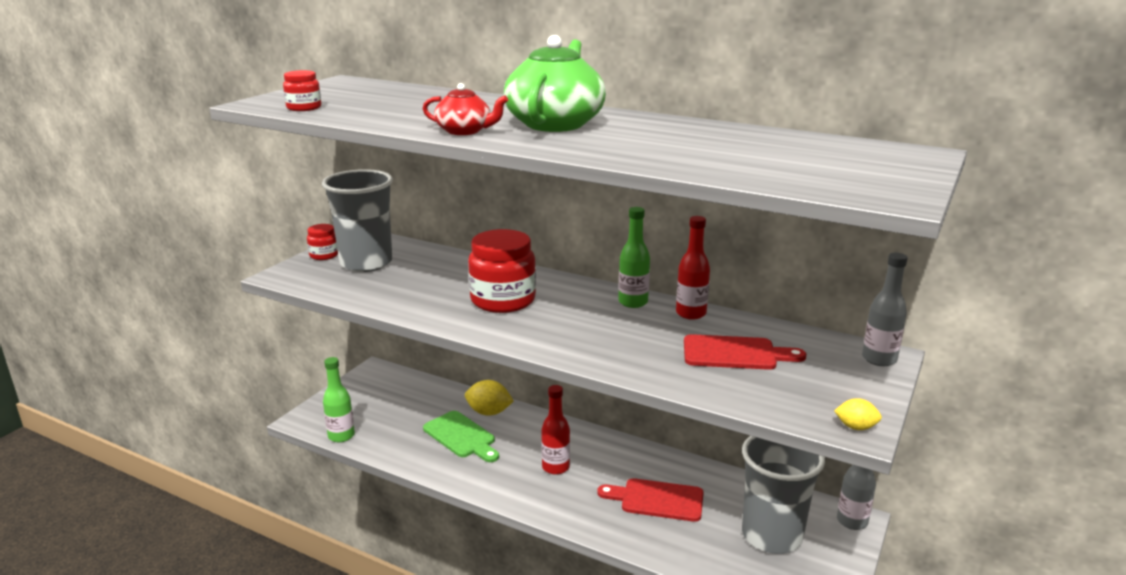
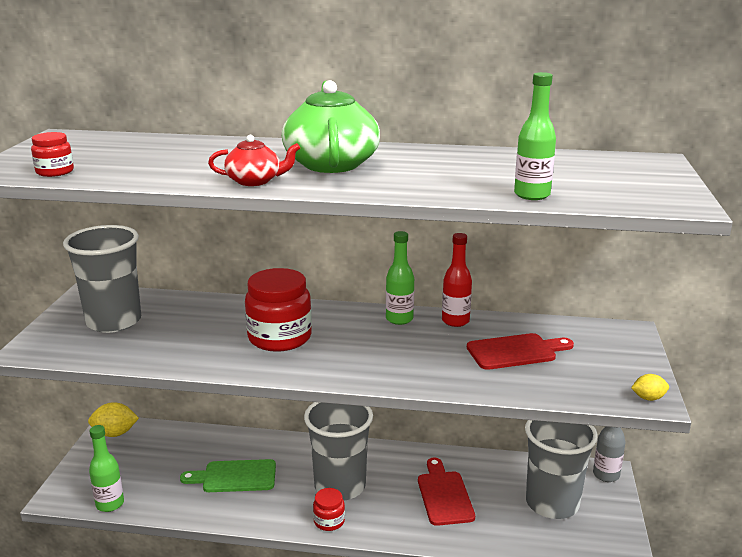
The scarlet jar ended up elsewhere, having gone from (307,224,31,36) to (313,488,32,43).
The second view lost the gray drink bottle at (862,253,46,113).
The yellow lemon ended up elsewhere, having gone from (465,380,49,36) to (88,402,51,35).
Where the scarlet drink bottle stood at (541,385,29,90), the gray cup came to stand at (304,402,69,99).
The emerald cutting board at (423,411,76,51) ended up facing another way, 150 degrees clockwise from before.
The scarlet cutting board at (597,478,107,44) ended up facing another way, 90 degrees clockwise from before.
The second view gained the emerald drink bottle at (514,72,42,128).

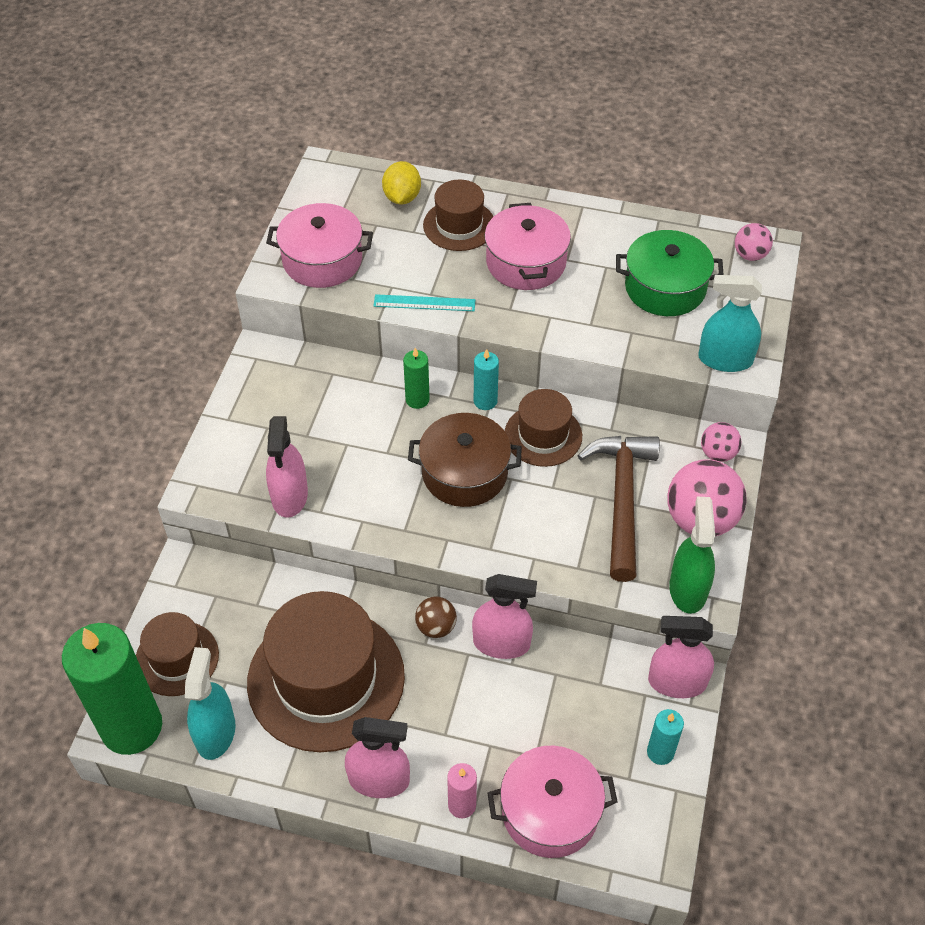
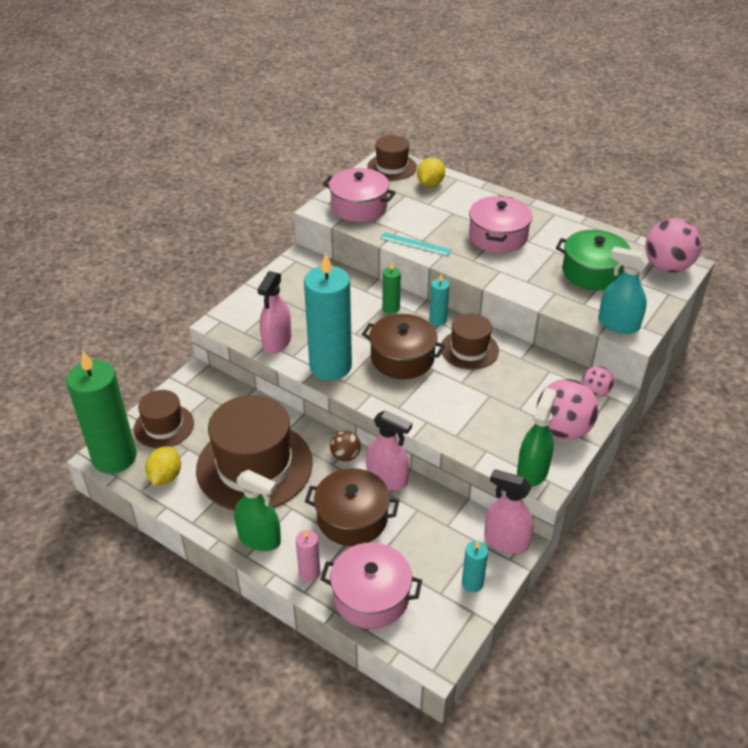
The russet top hat ended up elsewhere, having gone from (423,179,70,72) to (367,135,50,45).
The size of the rose-pink play ball at (735,223,38,38) changed by a factor of 1.87.
The second view lost the russet hammer at (578,436,82,146).
Where the turquoise spray cleaner stood at (185,647,50,113), the yellow lemon came to stand at (145,446,36,40).
What was the rose-pink spray cleaner at (345,717,65,81) turned into the emerald spray cleaner at (234,470,47,81).
The second view gained the turquoise wax candle at (304,253,48,127).
The second view gained the russet cooking pot at (305,468,94,78).

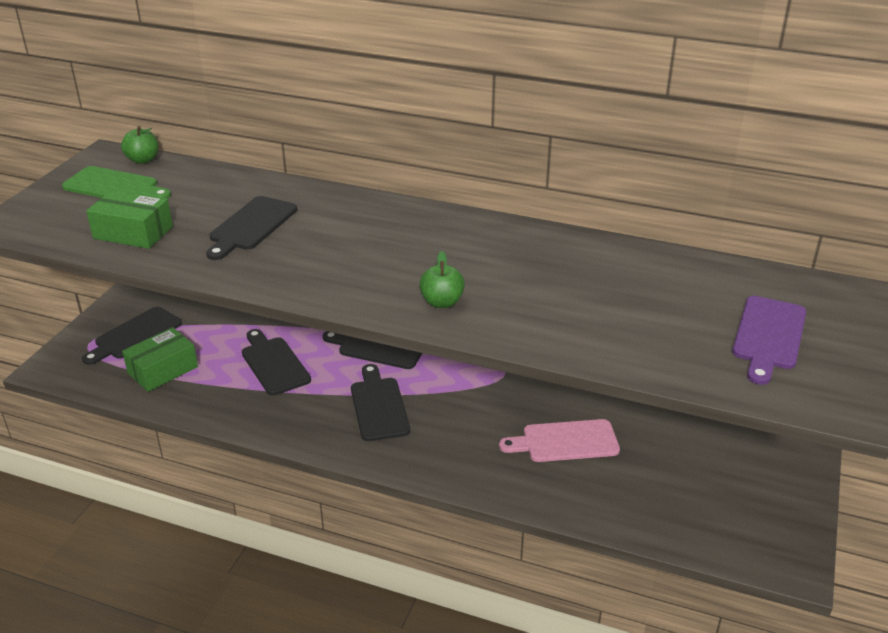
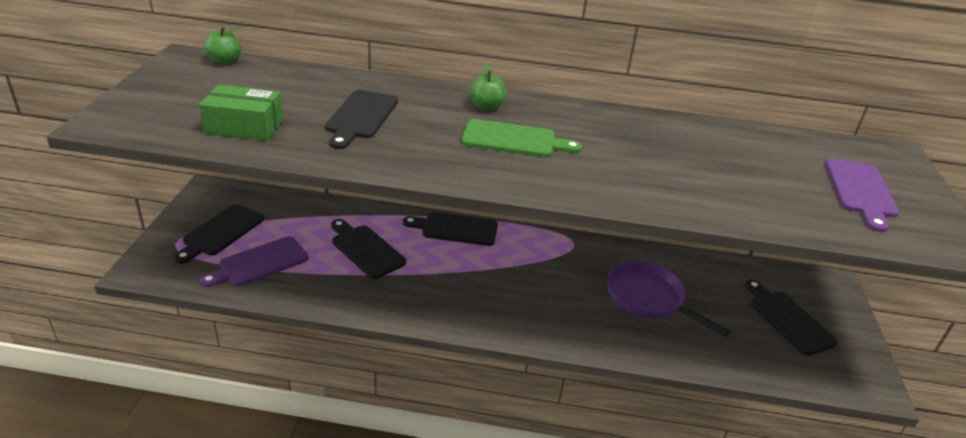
The emerald cutting board ended up elsewhere, having gone from (62,166,109,33) to (462,119,120,38).
The emerald apple fruit ended up elsewhere, having gone from (419,251,46,57) to (470,64,36,46).
Where the emerald package stood at (122,327,76,65), the purple cutting board came to stand at (200,236,109,51).
The ebony cutting board ended up elsewhere, having gone from (351,364,59,77) to (745,280,93,75).
Where the rose-pink cutting board stood at (499,419,121,43), the purple pan came to stand at (607,261,123,76).

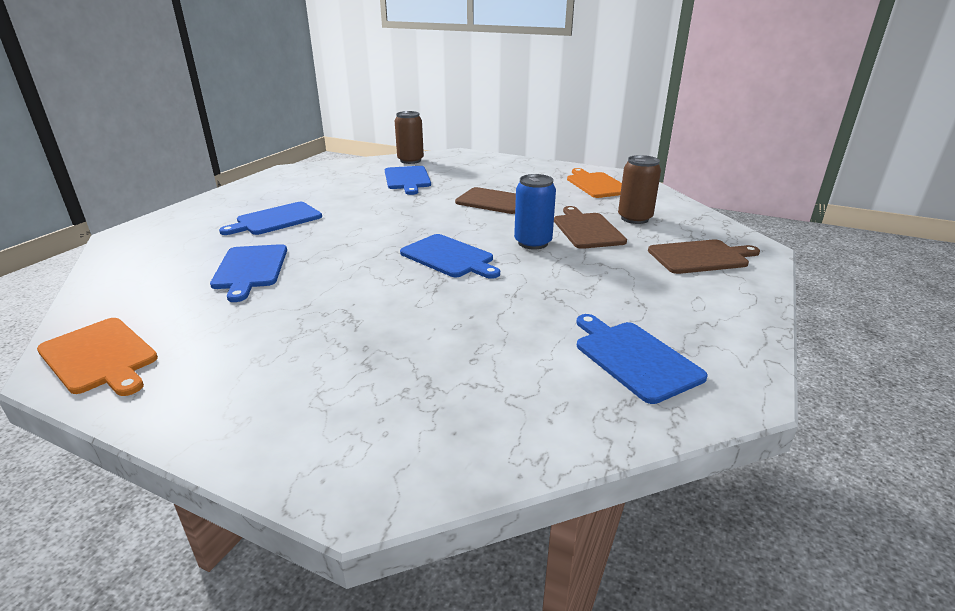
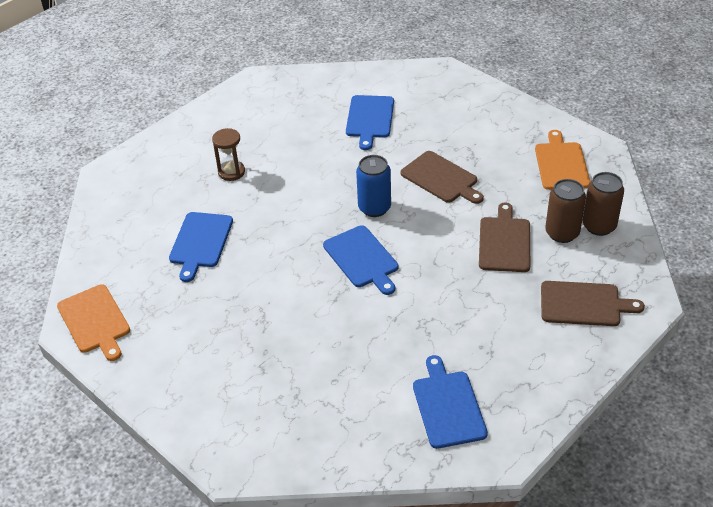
The russet can ended up elsewhere, having gone from (395,111,29,53) to (583,172,41,64).
The cobalt can ended up elsewhere, having gone from (514,174,42,75) to (356,155,35,62).
Where the cobalt cutting board stood at (219,202,103,33), the russet sandglass came to stand at (212,128,33,53).

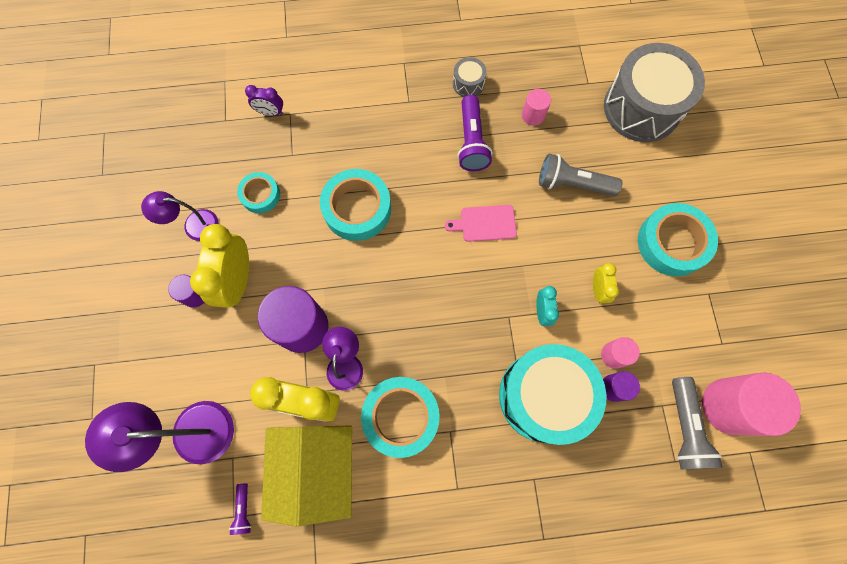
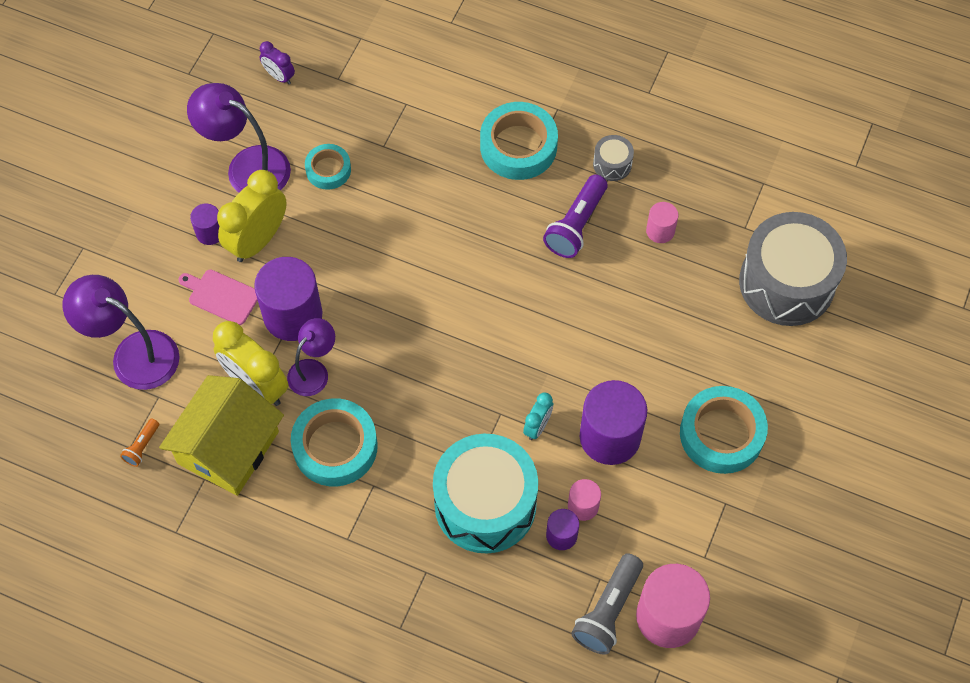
The purple bedside clock ended up elsewhere, having gone from (245,85,38,31) to (260,41,35,43).
The second view lost the gray torch at (539,154,83,42).
The turquoise sticky tape ended up elsewhere, having gone from (320,169,71,72) to (480,102,78,78).
The size of the purple lamp at (141,191,78,50) changed by a factor of 1.62.
The rose-pink cutting board ended up elsewhere, having gone from (445,205,72,37) to (179,269,79,56).
Where the yellow bedside clock stood at (593,263,26,40), the purple cylinder came to stand at (580,380,67,85).
What was the purple torch at (229,483,22,52) turned into the orange torch at (120,419,39,48).

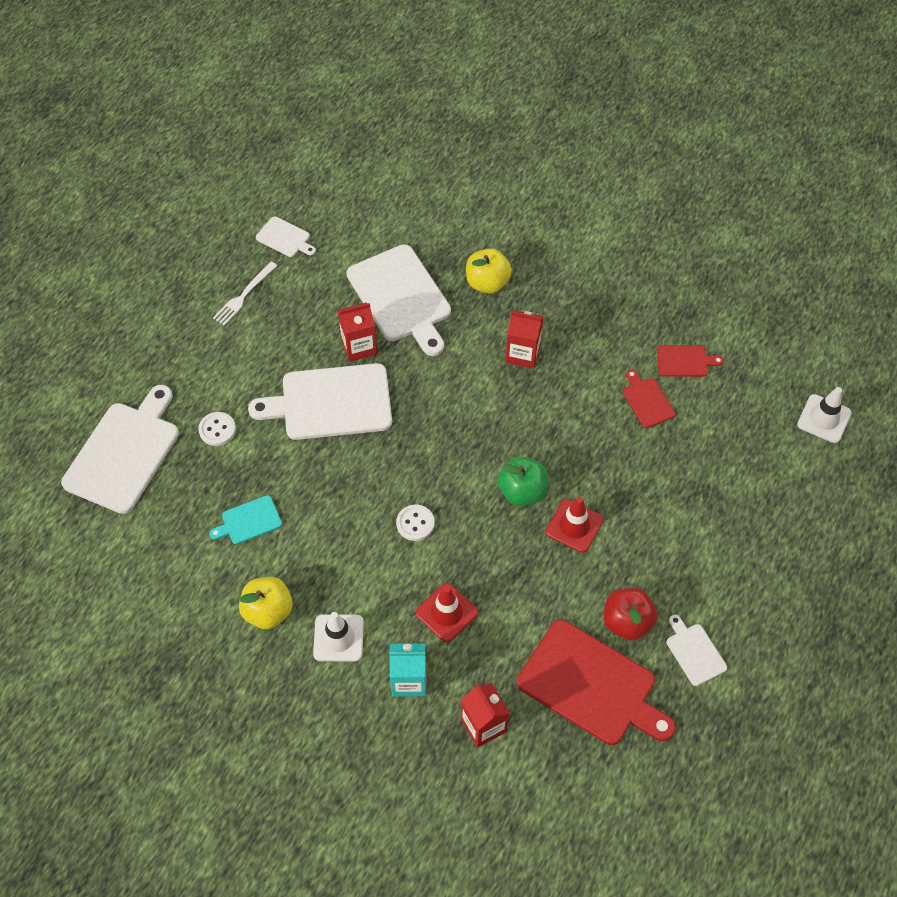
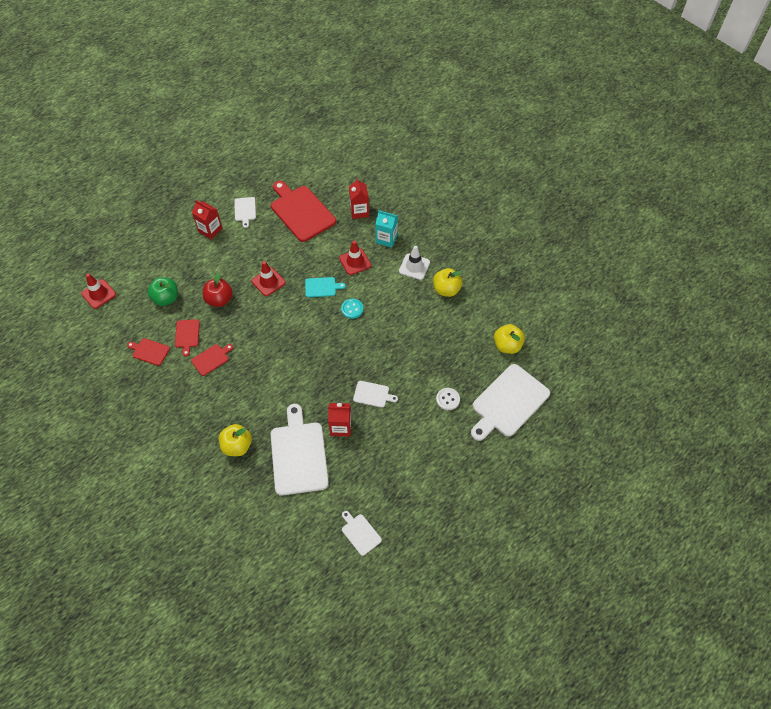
The second view lost the snow-white table fork at (213,261,64,64).
The scarlet juice carton ended up elsewhere, having gone from (505,310,39,59) to (192,200,30,40).
The size of the snow-white cutting board at (248,363,144,77) changed by a factor of 0.48.
What was the snow-white road cone at (797,387,55,56) turned into the scarlet road cone at (81,273,35,36).
The emerald apple fruit ended up elsewhere, having gone from (498,457,50,49) to (147,277,31,29).
The turquoise cutting board ended up elsewhere, having gone from (209,495,73,49) to (305,277,41,20).
What was the snow-white button at (396,504,39,37) turned into the turquoise button at (341,299,22,20).
The scarlet apple fruit ended up elsewhere, having gone from (604,588,53,53) to (203,273,30,34).
The second view gained the yellow apple fruit at (494,324,31,30).
The second view gained the scarlet cutting board at (191,344,42,32).

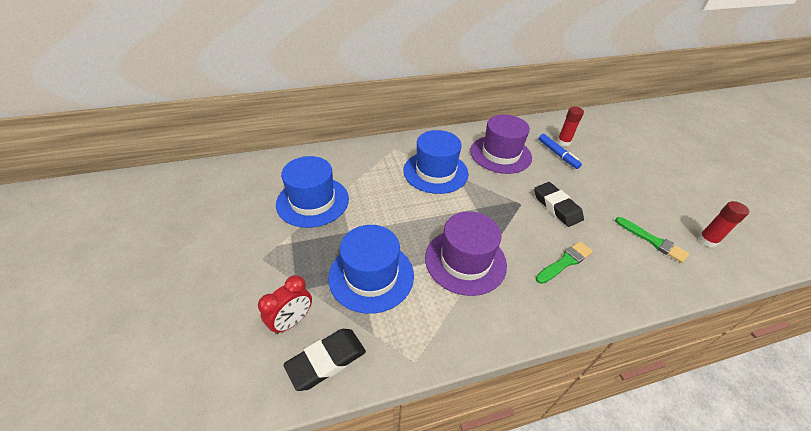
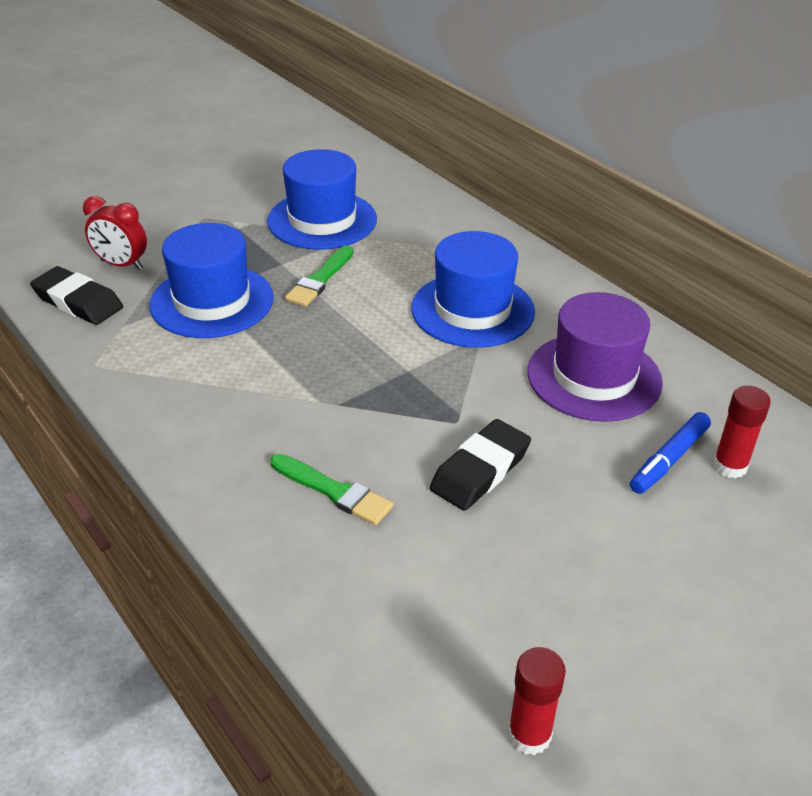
The second view lost the purple top hat at (425,211,82,85).
The emerald paintbrush ended up elsewhere, having gone from (615,217,74,46) to (285,245,68,62).

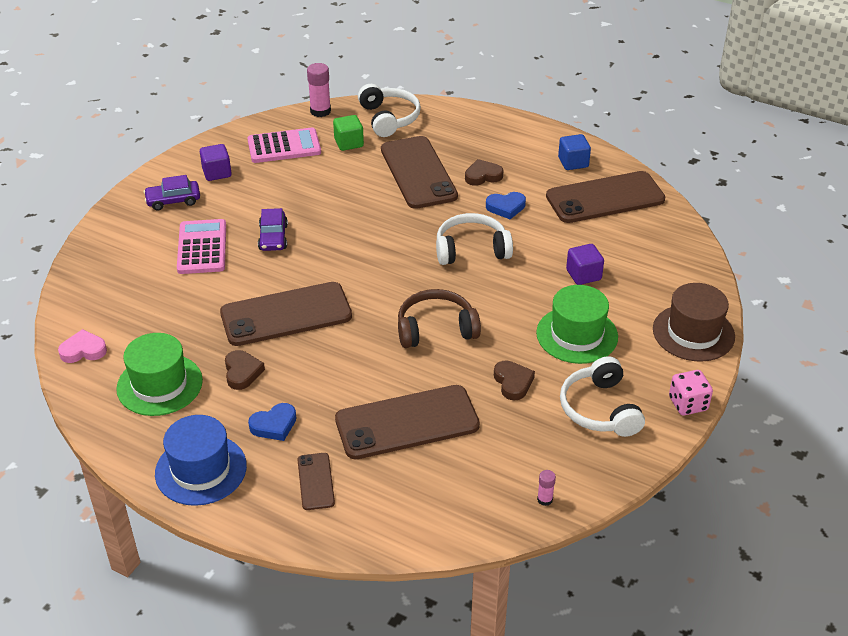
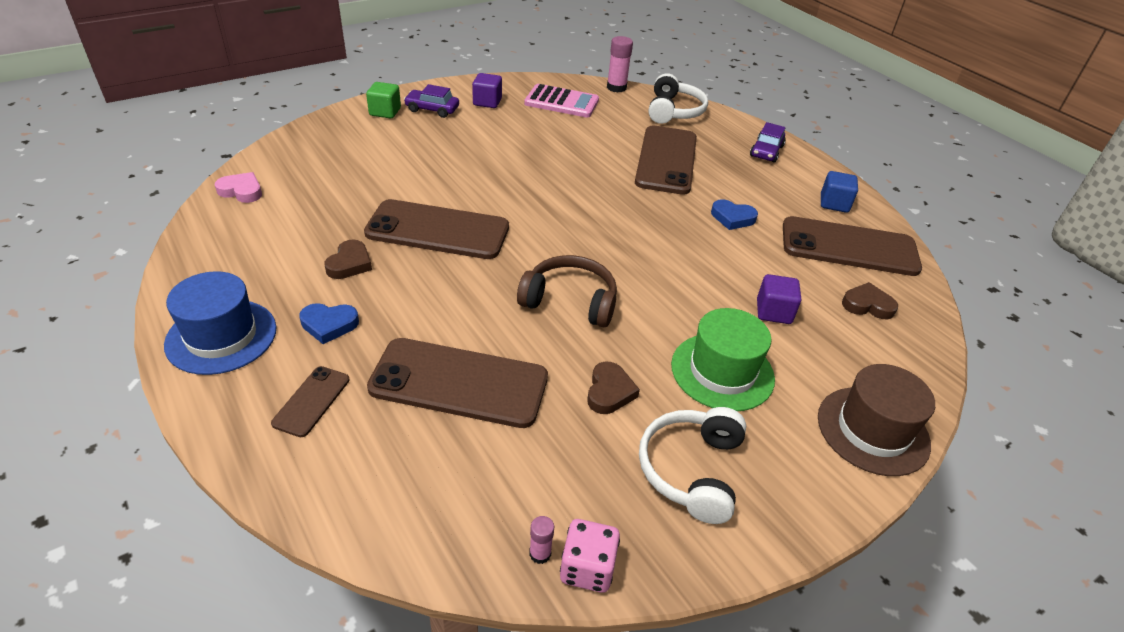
The emerald cube ended up elsewhere, having gone from (333,115,31,36) to (366,82,35,36).
The russet love heart ended up elsewhere, having gone from (465,159,38,27) to (842,282,56,37).
The purple toy car ended up elsewhere, having gone from (258,208,30,43) to (750,122,36,40).
The second view lost the snow-white headset at (436,213,77,52).
The second view lost the rose-pink adding machine at (177,219,49,55).
The second view lost the emerald top hat at (116,333,87,83).
The rose-pink die ended up elsewhere, having gone from (669,370,44,45) to (560,519,60,74).

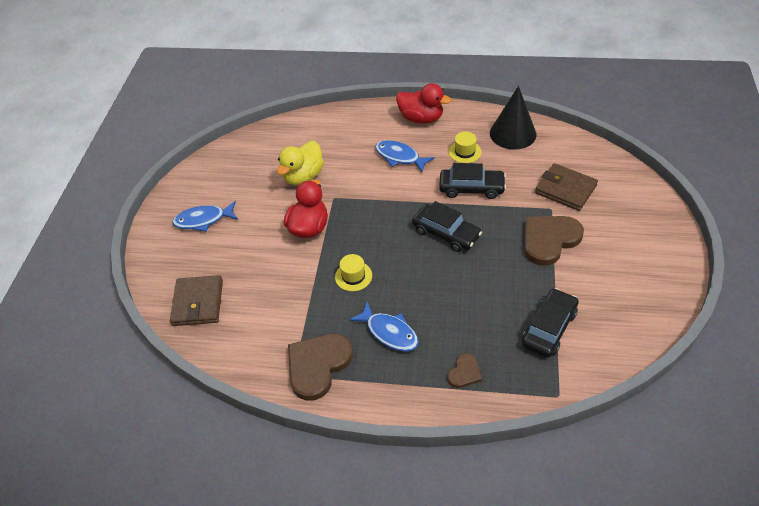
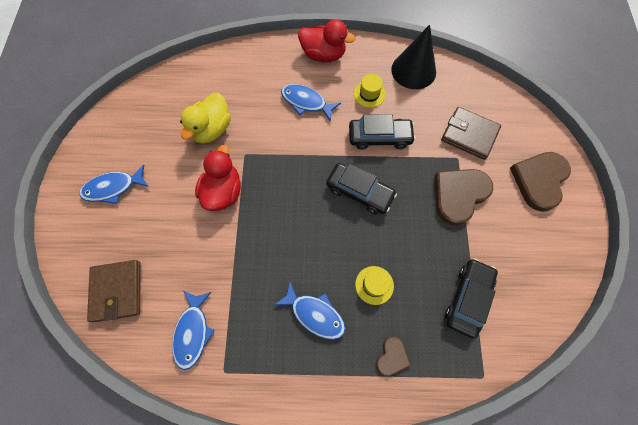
The yellow top hat ended up elsewhere, having gone from (335,254,37,37) to (355,266,39,39).
The russet love heart ended up elsewhere, having gone from (288,333,65,68) to (510,152,61,60).
The second view gained the cobalt fish figure at (172,291,43,79).

